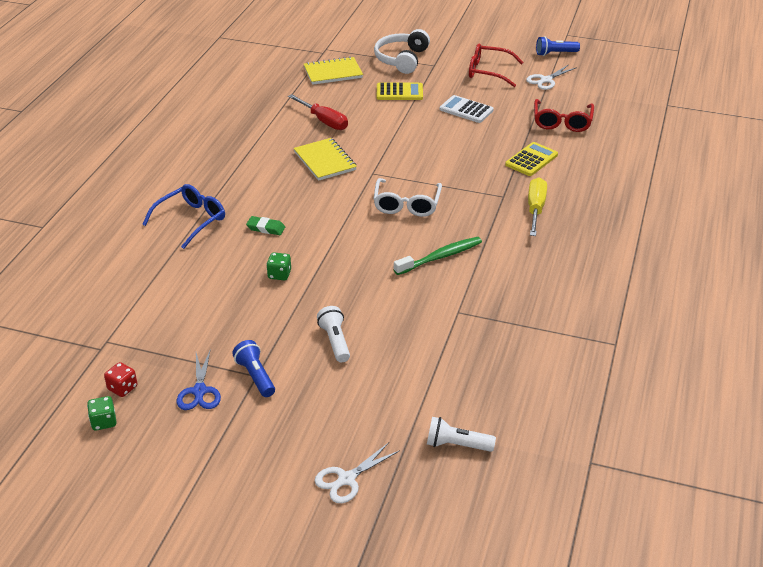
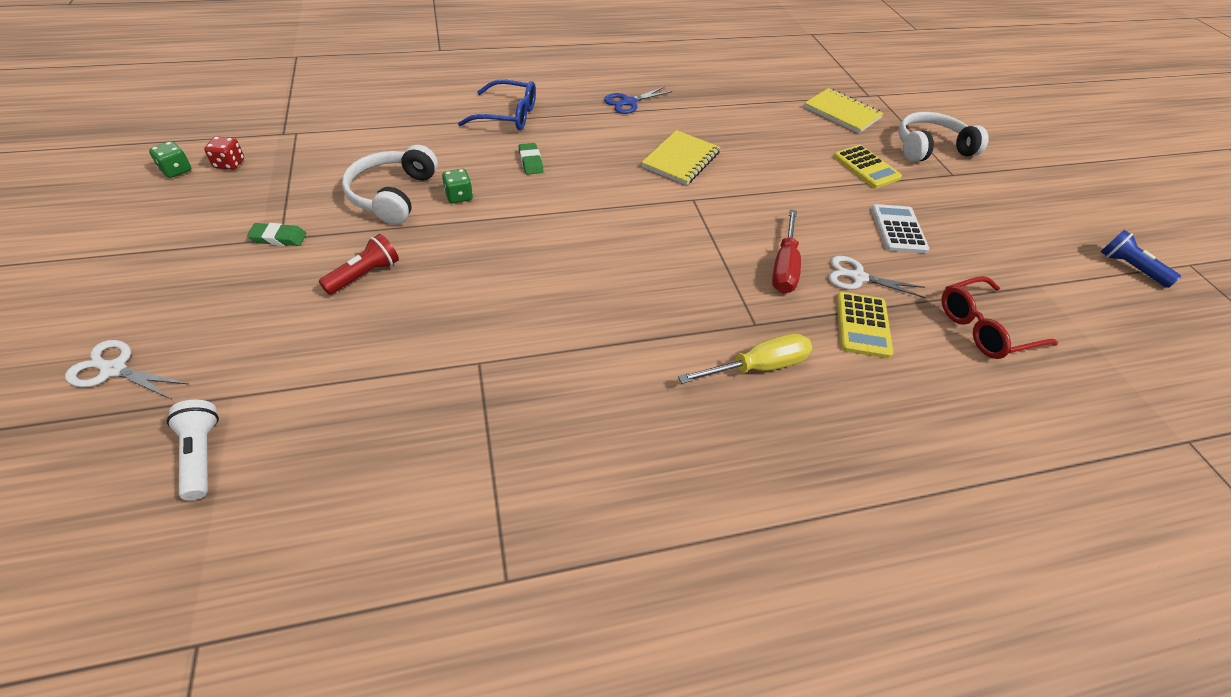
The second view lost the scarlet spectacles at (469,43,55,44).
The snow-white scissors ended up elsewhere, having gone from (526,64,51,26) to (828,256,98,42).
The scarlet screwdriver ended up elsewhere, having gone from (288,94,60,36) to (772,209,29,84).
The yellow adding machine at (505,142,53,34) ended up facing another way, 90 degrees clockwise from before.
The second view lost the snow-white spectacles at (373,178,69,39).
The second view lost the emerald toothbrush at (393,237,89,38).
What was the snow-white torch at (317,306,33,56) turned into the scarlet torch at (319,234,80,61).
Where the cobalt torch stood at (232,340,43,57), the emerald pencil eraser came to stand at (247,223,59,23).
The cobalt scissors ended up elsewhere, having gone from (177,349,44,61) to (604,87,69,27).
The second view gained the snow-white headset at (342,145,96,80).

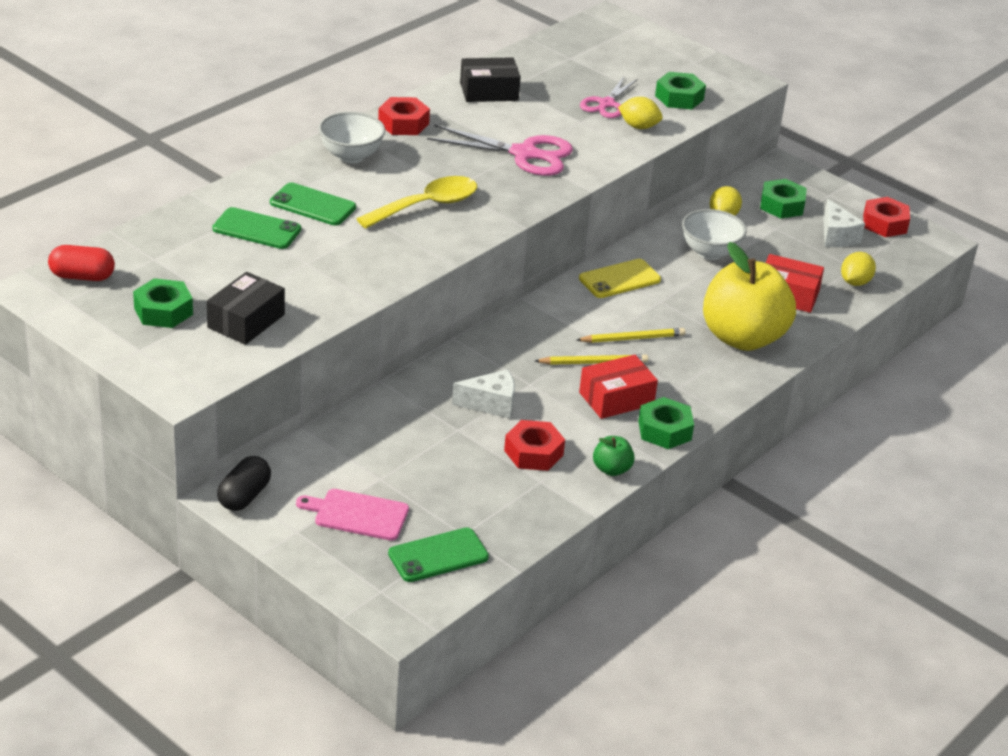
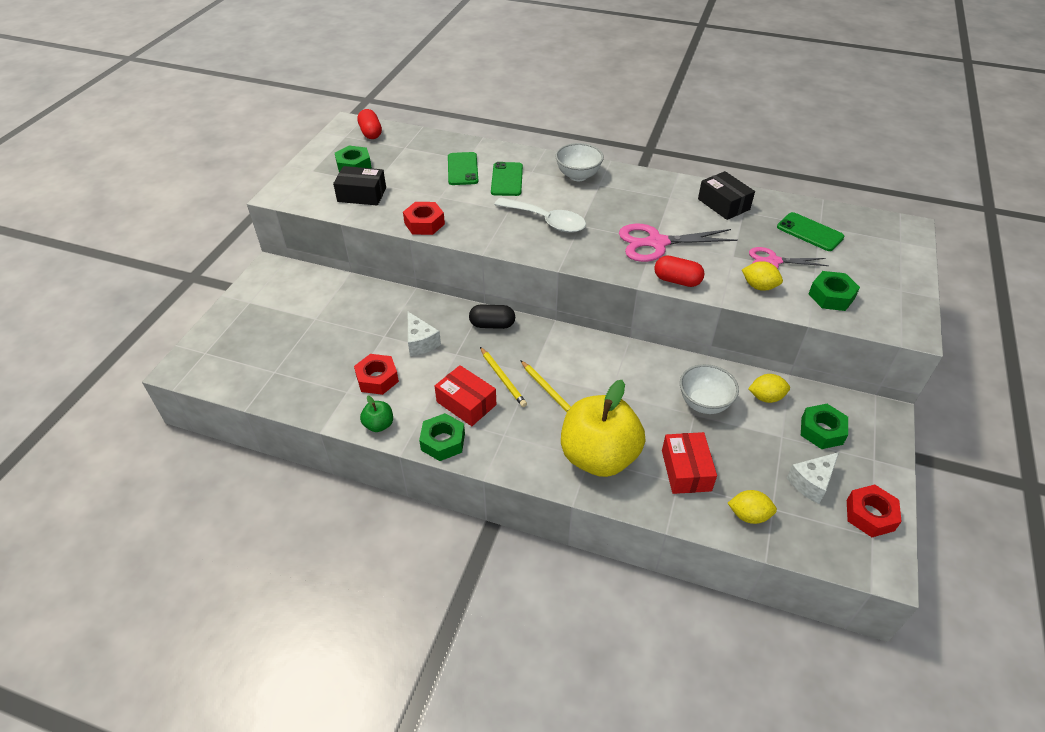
The scarlet hexagon nut ended up elsewhere, having gone from (378,97,52,38) to (403,202,42,33).
The yellow lemon at (618,97,45,32) ended up facing another way, 60 degrees counterclockwise from before.
The rose-pink scissors at (427,125,146,51) ended up facing another way, 90 degrees clockwise from before.
What was the yellow spoon at (357,176,120,52) turned into the snow-white spoon at (494,197,92,36).
The second view lost the yellow smartphone at (579,259,82,39).
The ebony pill shape ended up elsewhere, having gone from (217,456,54,55) to (469,304,46,25).
The second view lost the rose-pink cutting board at (296,489,113,52).
The emerald smartphone ended up elsewhere, having gone from (388,527,101,55) to (777,212,68,39).
The second view gained the scarlet pill shape at (654,255,51,32).

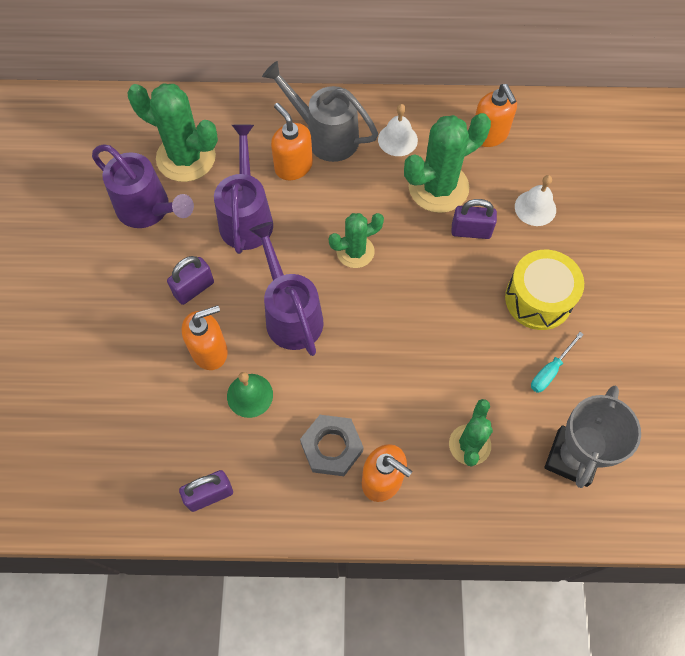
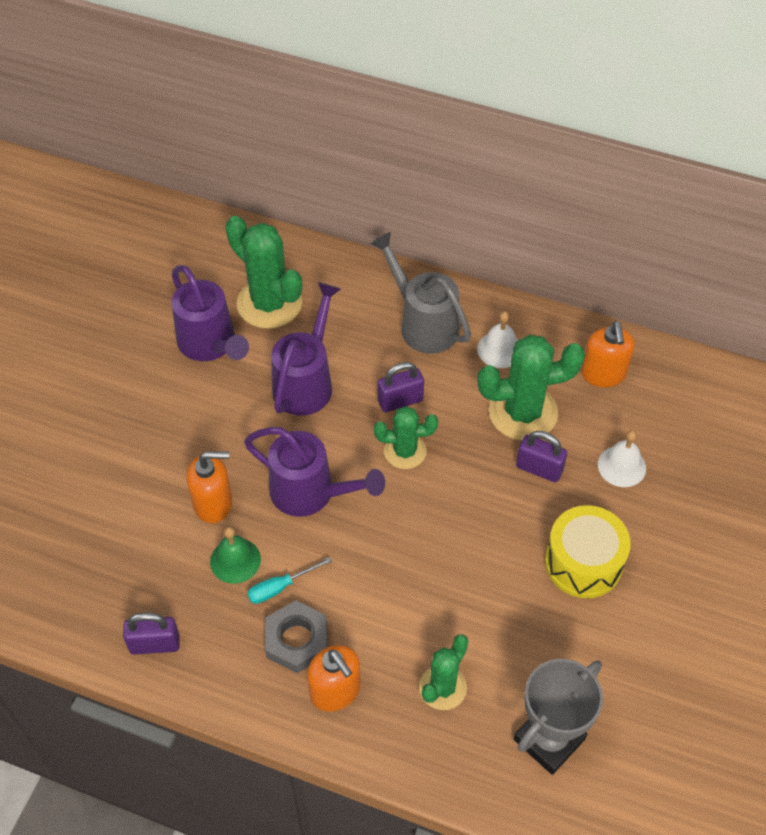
The second view lost the orange soap pump at (271,103,42,77).
The purple watering pot at (250,222,74,134) ended up facing another way, 120 degrees clockwise from before.
The purple lock ended up elsewhere, having gone from (167,256,47,49) to (378,362,46,50).
The turquoise screwdriver ended up elsewhere, having gone from (531,332,53,61) to (247,557,85,47).

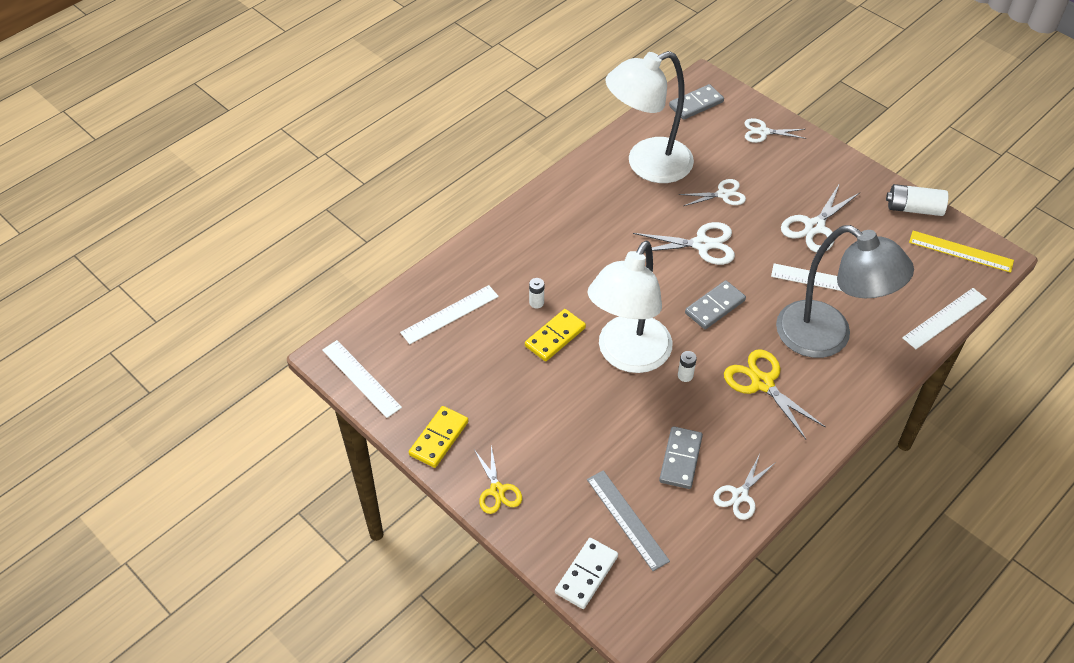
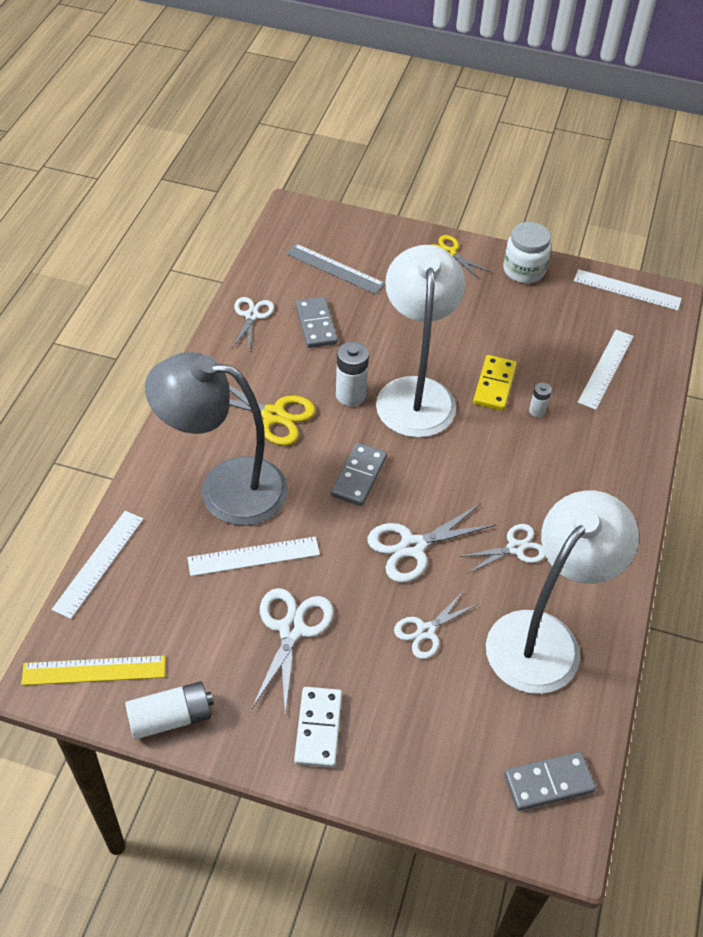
The gray domino piece at (669,84,55,36) ended up facing another way, 45 degrees clockwise from before.
The snow-white scissors ended up elsewhere, having gone from (744,118,63,25) to (459,524,86,49).
The size of the snow-white AA battery at (678,351,19,31) changed by a factor of 1.84.
Where the yellow domino piece stood at (409,406,59,62), the snow-white jar came to stand at (503,222,48,61).
The snow-white domino piece ended up elsewhere, having gone from (555,538,63,71) to (294,687,48,81).

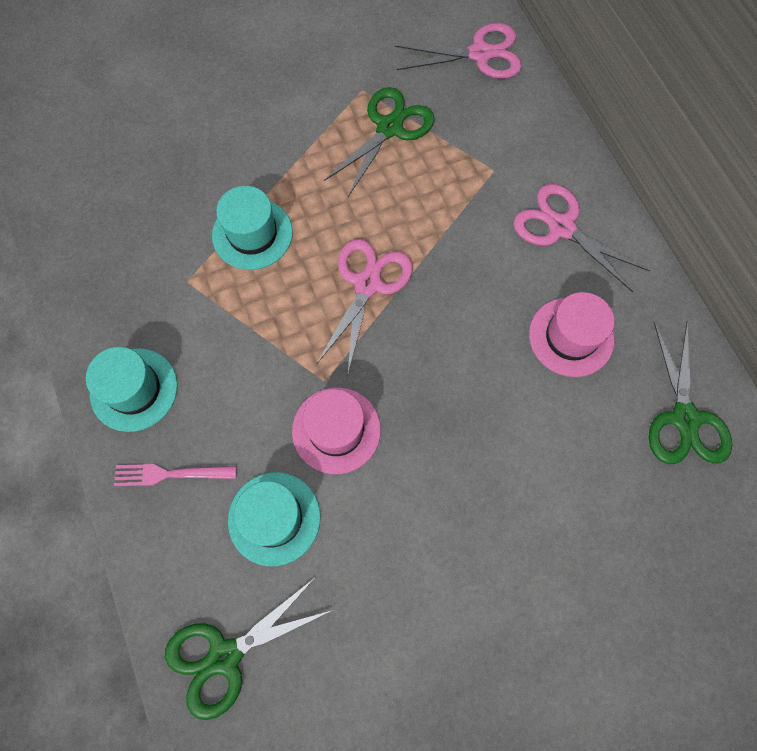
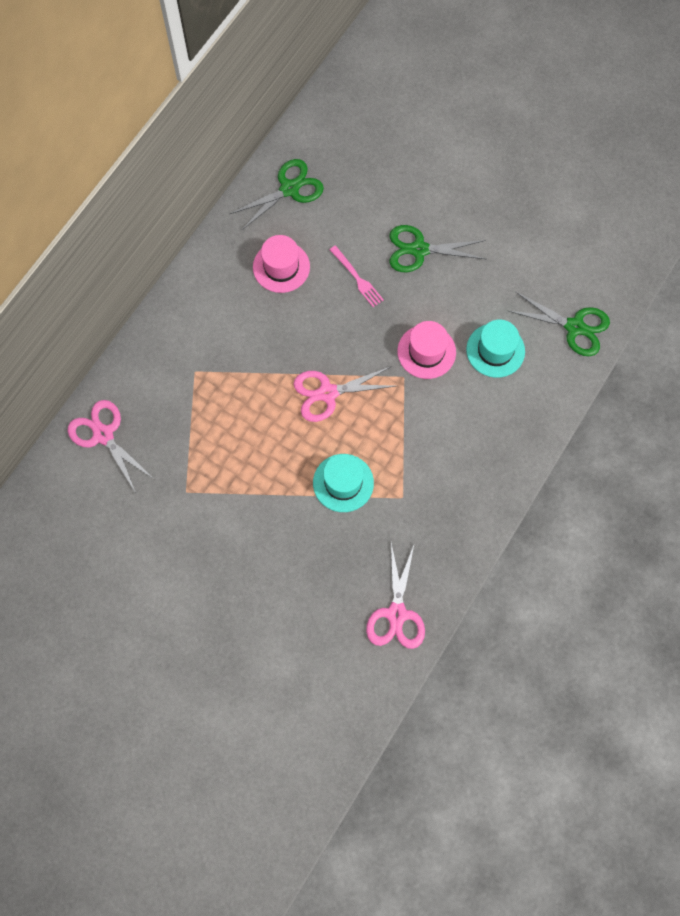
The emerald scissors ended up elsewhere, having gone from (324,87,111,110) to (390,225,96,47).
The rose-pink scissors ended up elsewhere, having gone from (513,184,137,108) to (366,543,59,106).
The second view lost the turquoise top hat at (86,347,92,85).
The rose-pink table fork ended up elsewhere, having gone from (114,464,122,22) to (330,246,54,61).

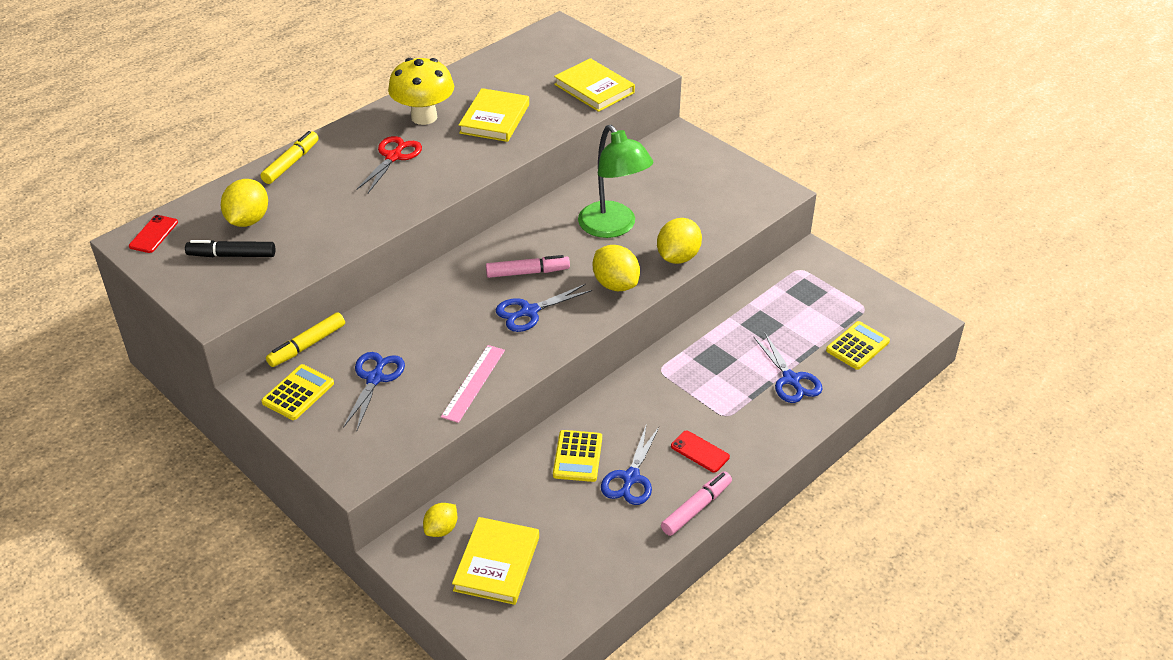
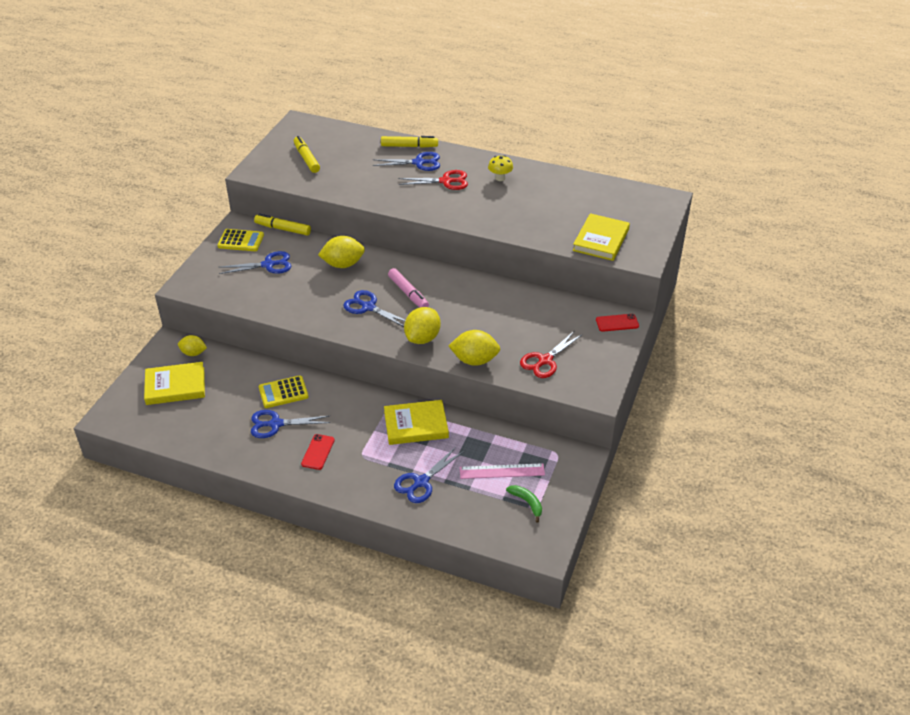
The size of the yellow toadstool at (388,58,66,67) changed by a factor of 0.50.
The yellow hardback ended up elsewhere, having gone from (459,88,70,54) to (384,400,65,45).
The second view lost the emerald lamp at (578,125,75,113).
The yellow lemon ended up elsewhere, having gone from (221,179,47,48) to (318,236,47,32).
The scarlet smartphone ended up elsewhere, having gone from (129,215,49,38) to (596,314,43,18).
What was the ebony marker at (185,240,90,17) turned into the yellow marker at (294,136,26,37).
The second view lost the yellow adding machine at (826,321,64,49).
The rose-pink ruler ended up elsewhere, having gone from (441,345,64,78) to (460,463,85,16).
The second view lost the rose-pink marker at (661,472,71,64).
The second view gained the cobalt scissors at (373,152,67,19).
The second view gained the scarlet scissors at (520,330,63,48).
The second view gained the emerald banana fruit at (506,485,36,38).

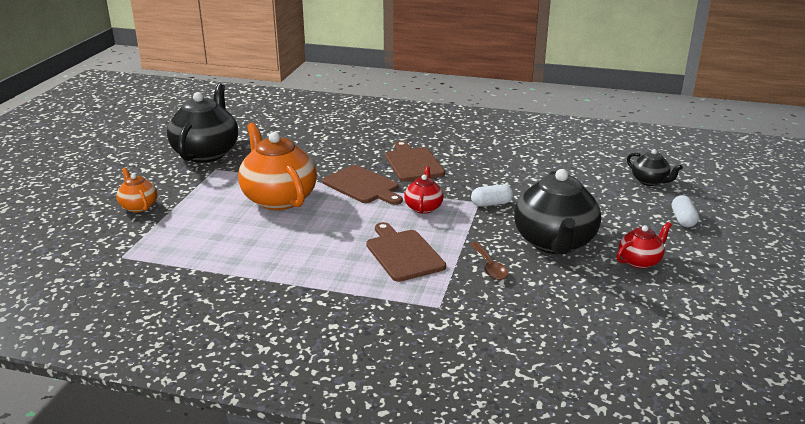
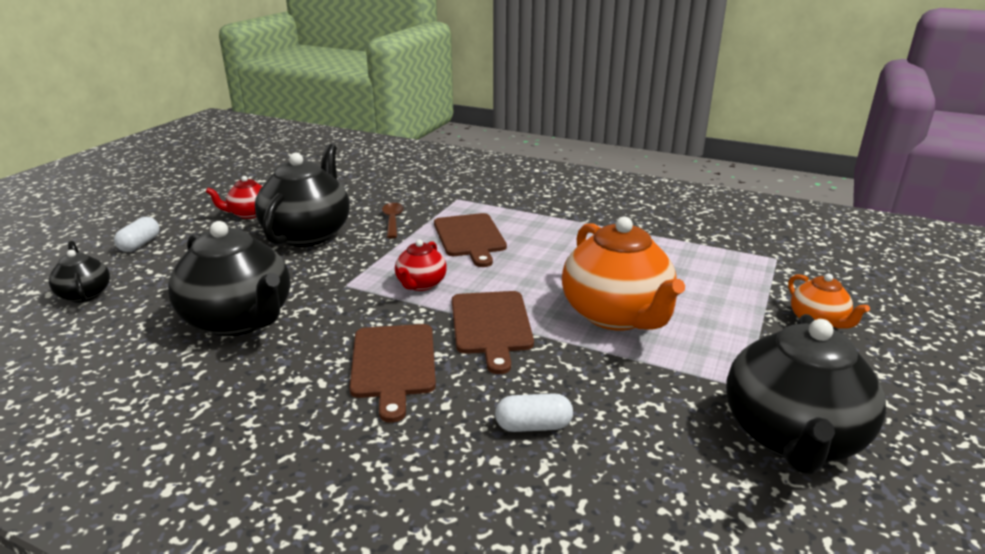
The russet cutting board at (322,165,81,40) ended up facing another way, 150 degrees counterclockwise from before.
The snow-white pill shape ended up elsewhere, having gone from (471,184,42,23) to (495,393,78,39).
The second view gained the ebony china teapot at (168,221,122,115).

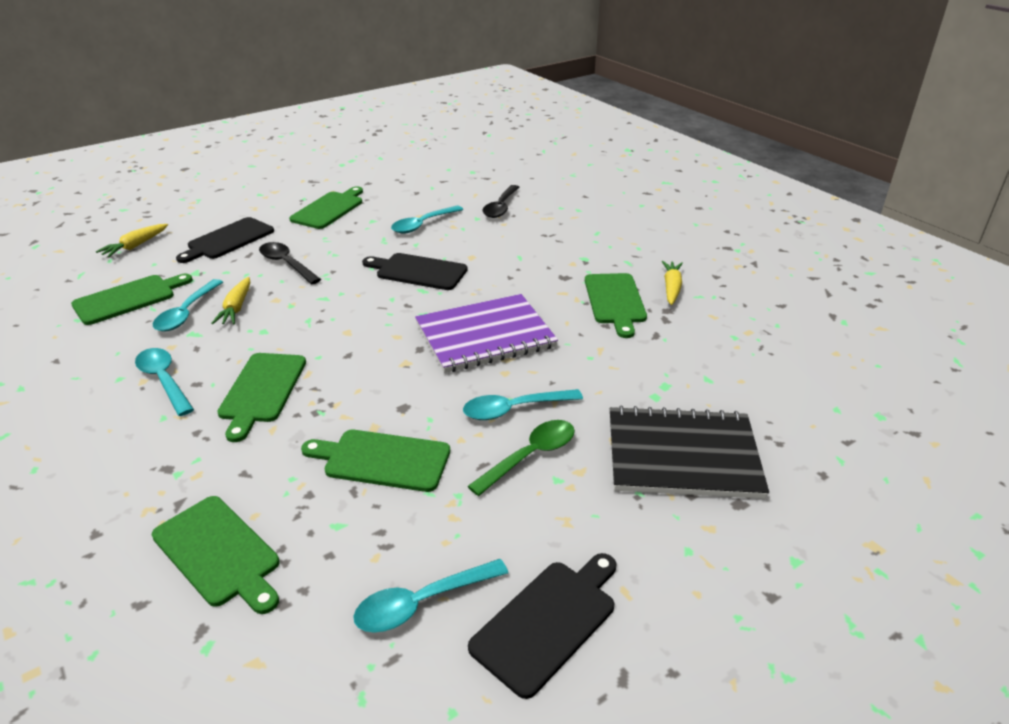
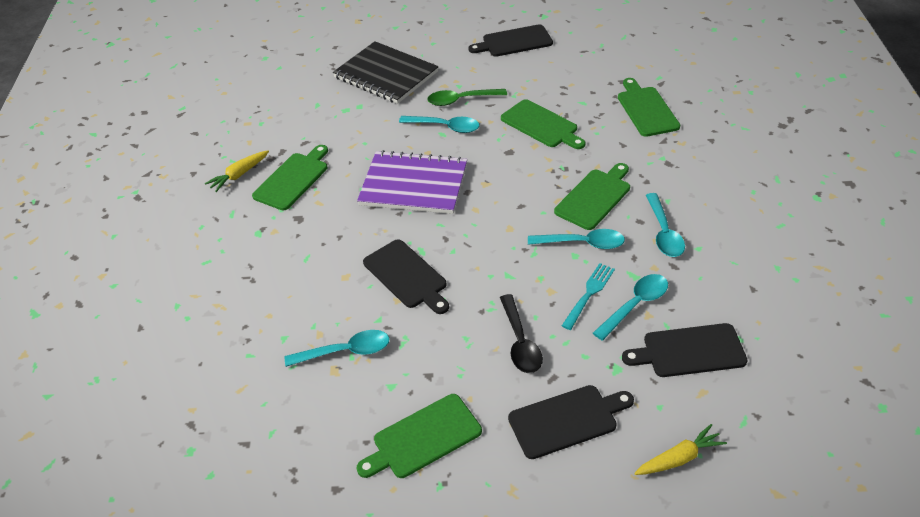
The second view lost the ebony spoon at (483,185,37,33).
What was the emerald cutting board at (71,274,122,51) turned into the ebony cutting board at (622,323,126,54).
Where the yellow root vegetable stood at (211,277,39,47), the turquoise table fork came to stand at (562,263,53,67).
The turquoise spoon ended up elsewhere, having gone from (353,559,155,74) to (528,229,97,20).

